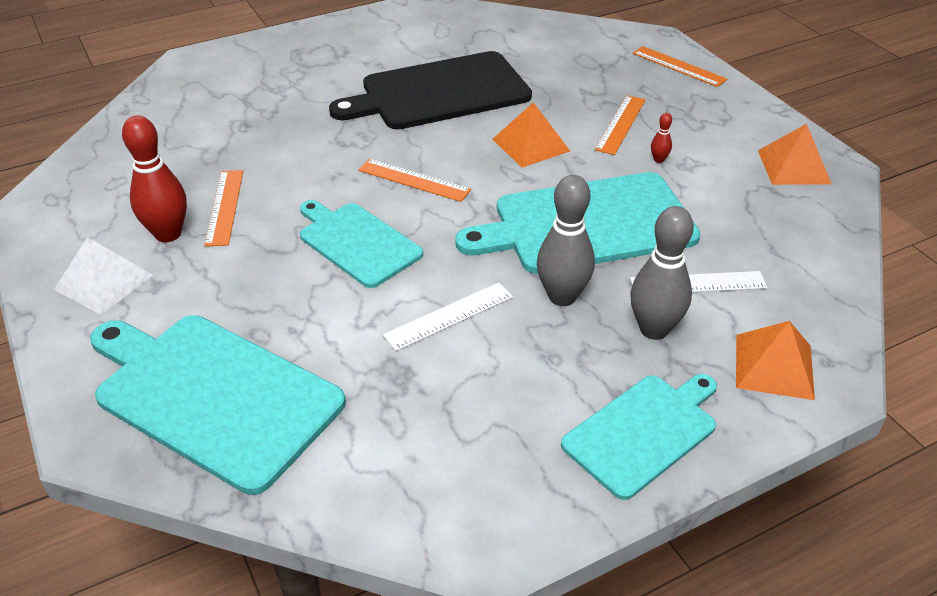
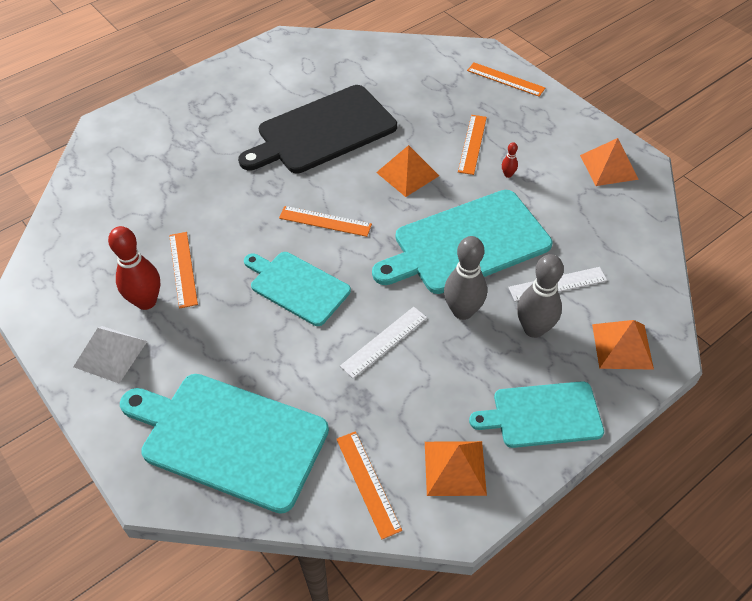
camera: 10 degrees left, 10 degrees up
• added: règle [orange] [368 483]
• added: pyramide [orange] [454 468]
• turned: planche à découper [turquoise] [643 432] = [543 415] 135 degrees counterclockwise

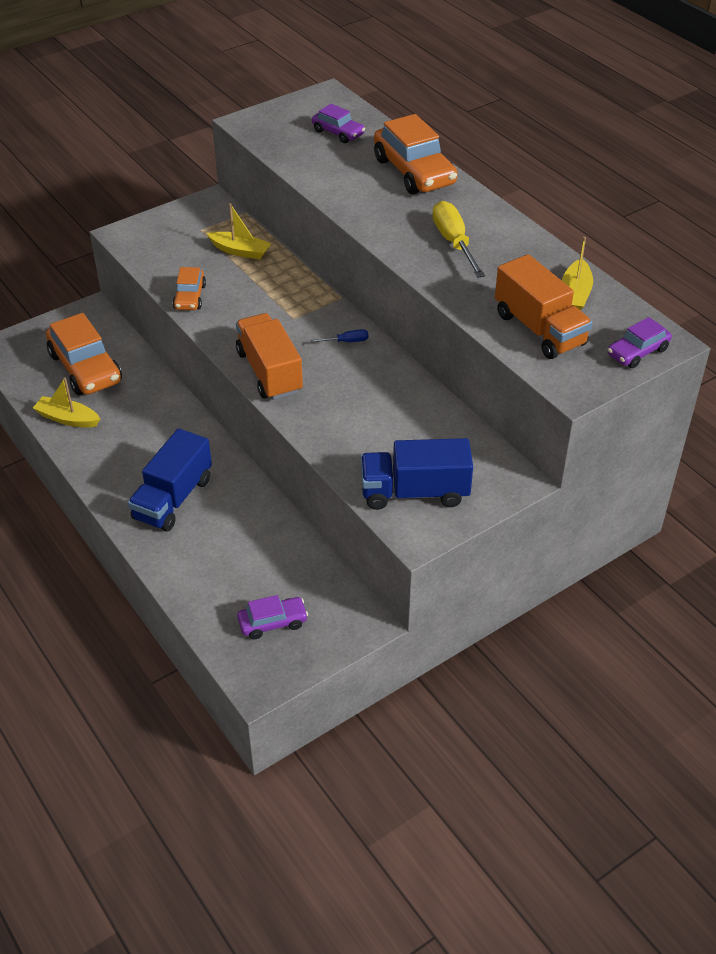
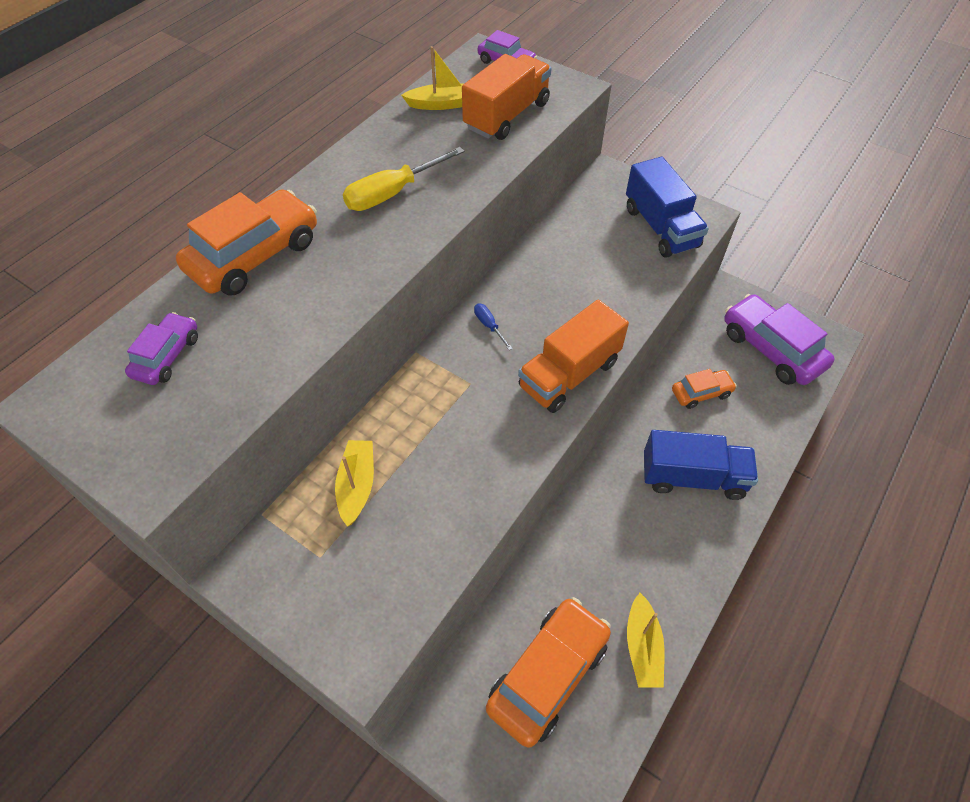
camera: 110 degrees left, 10 degrees up
• moved: voiture [orange] [190 297] to [701 393]
• resized: voiture [violet] [273 622] = [771 349] x1.85

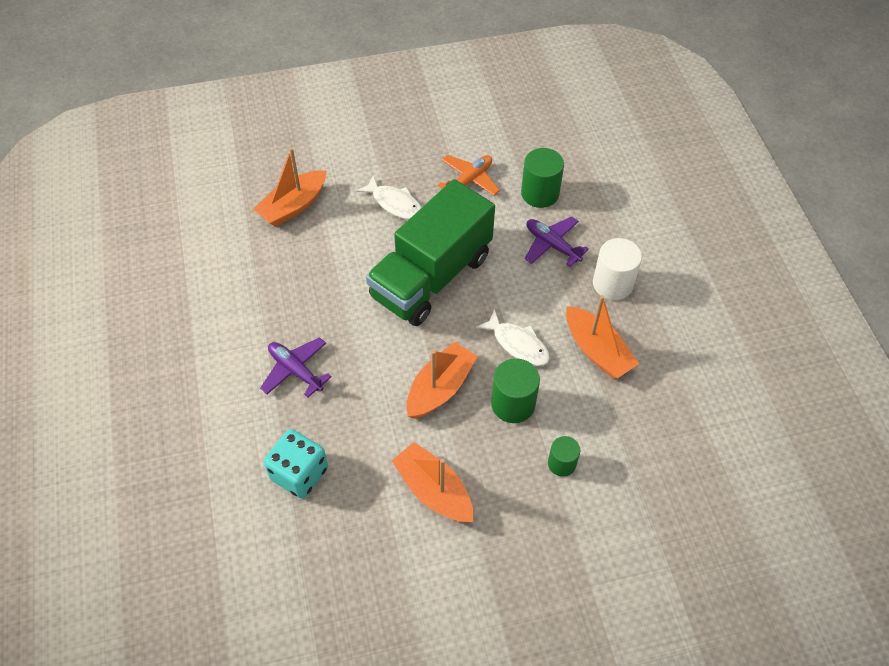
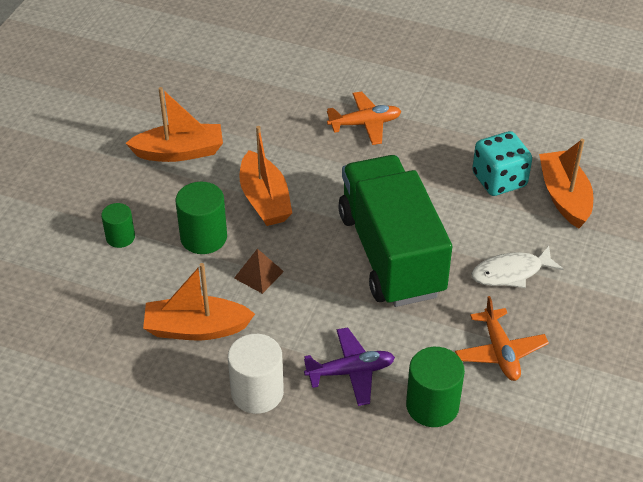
camera: 125 degrees right, 10 degrees down
• moved: dé [turquoise] [299 473] to [499 180]
• replaced: poisson [blanc] [518 344] to pyramide [marron] [258 274]
• recoloured: avion [violet] [295 370] to avion [orange] [365 124]

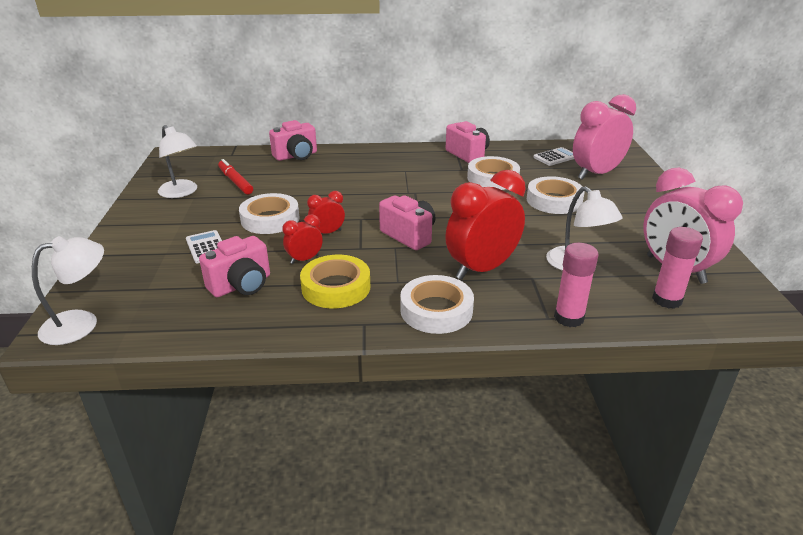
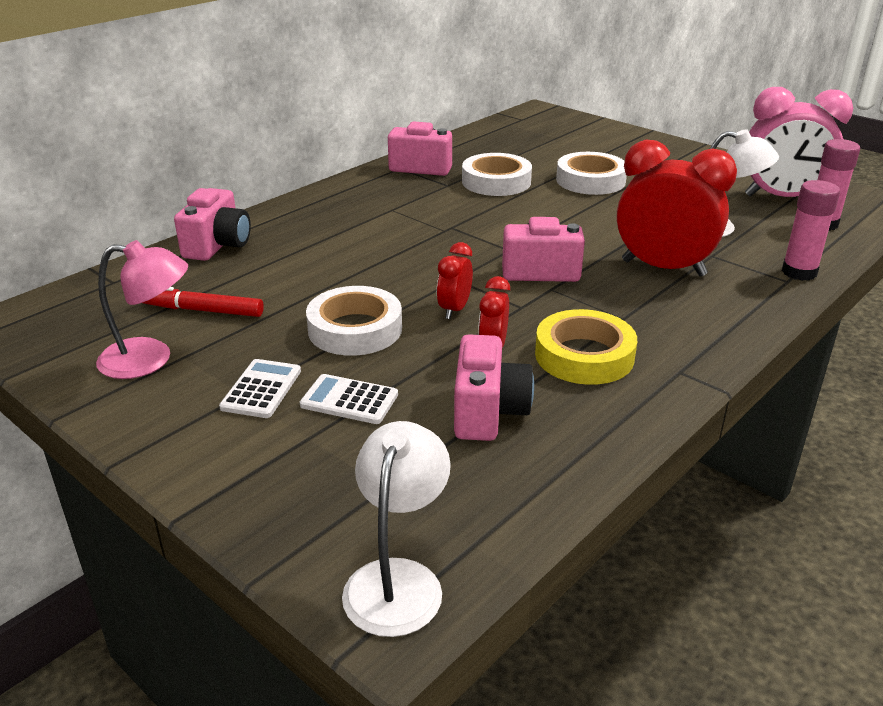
camera: 45 degrees left, 0 degrees up
• removed: ruban adhésif [blanc] [436 310]
• removed: réveil [rose] [596 174]
• moved: calculatrice [blanc] [555 157] to [261 389]
• recoloured: lampe [blanc] [182 192] to lampe [rose] [150 359]
• turned: réveil [rouge] [482 269] = [663 268] 105 degrees clockwise

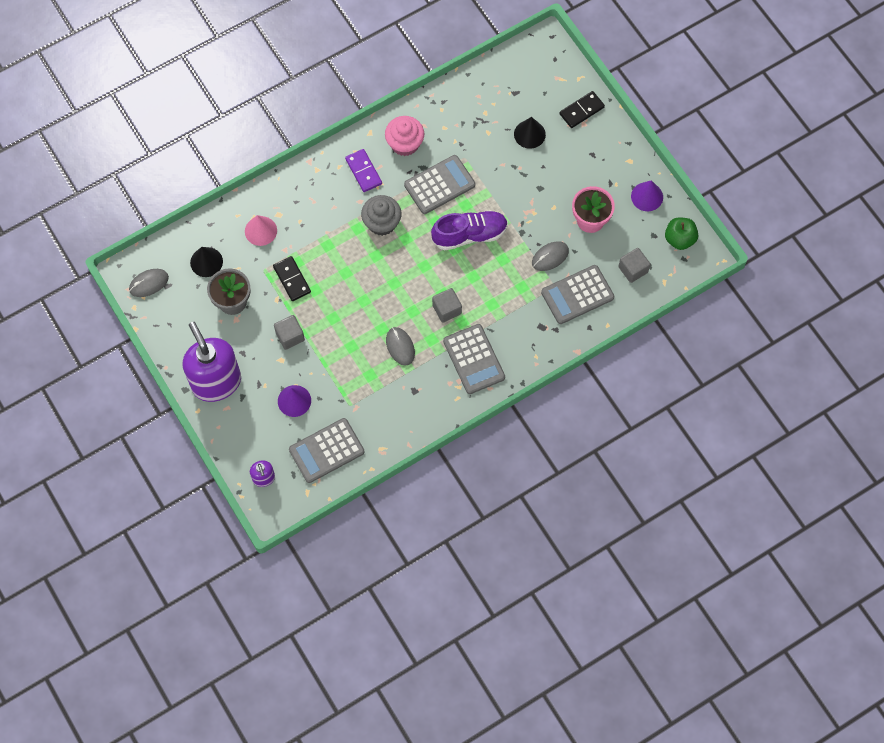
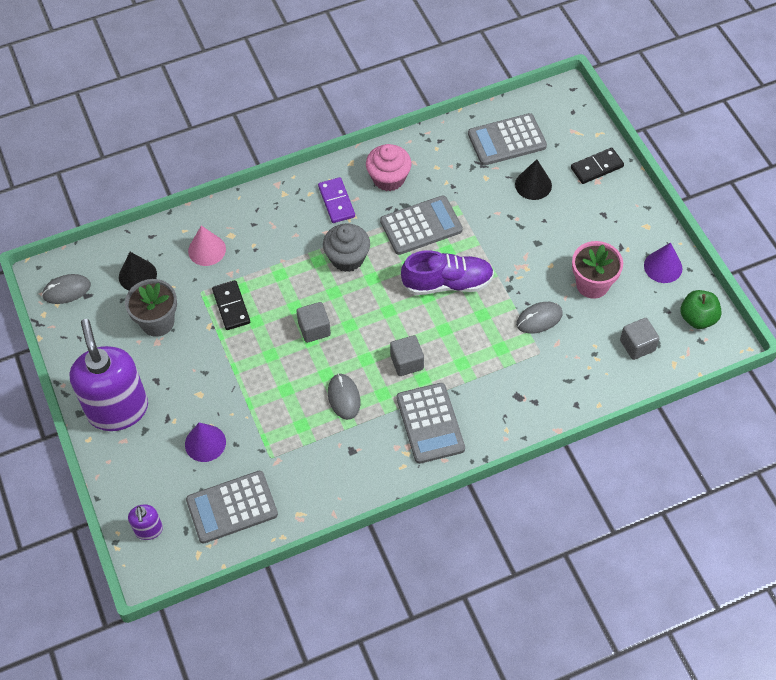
camera: 10 degrees right, 10 degrees down
• moved: cube [gris] [290 336] to [314 329]
• moved: calculatrice [gris] [577 295] to [507 140]

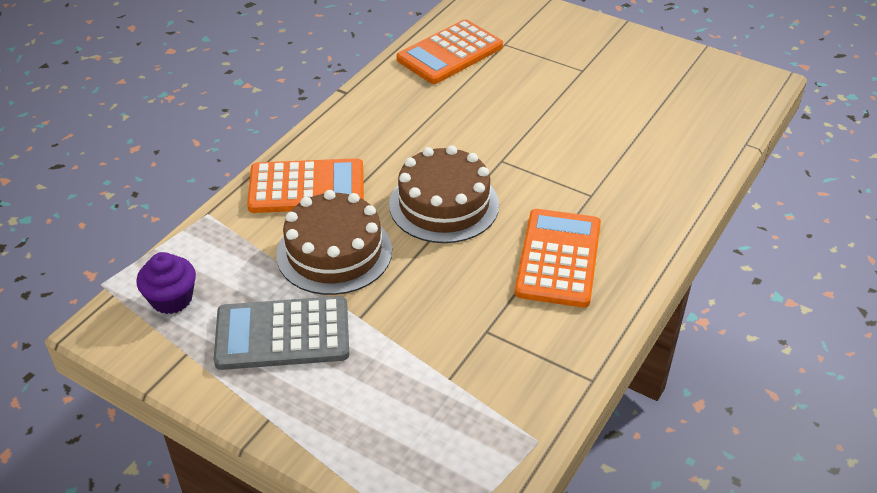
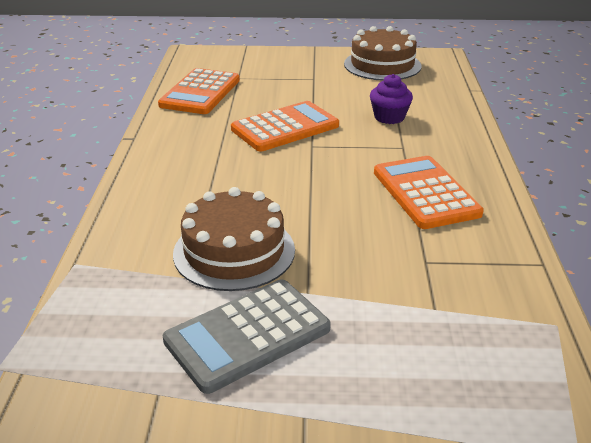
camera: 30 degrees left, 10 degrees down
• moved: muffin [violet] [172 299] to [389 117]
• moved: calculatrice [orange] [306 187] to [285 127]
• moved: gâteau [marron] [444 204] to [382 65]

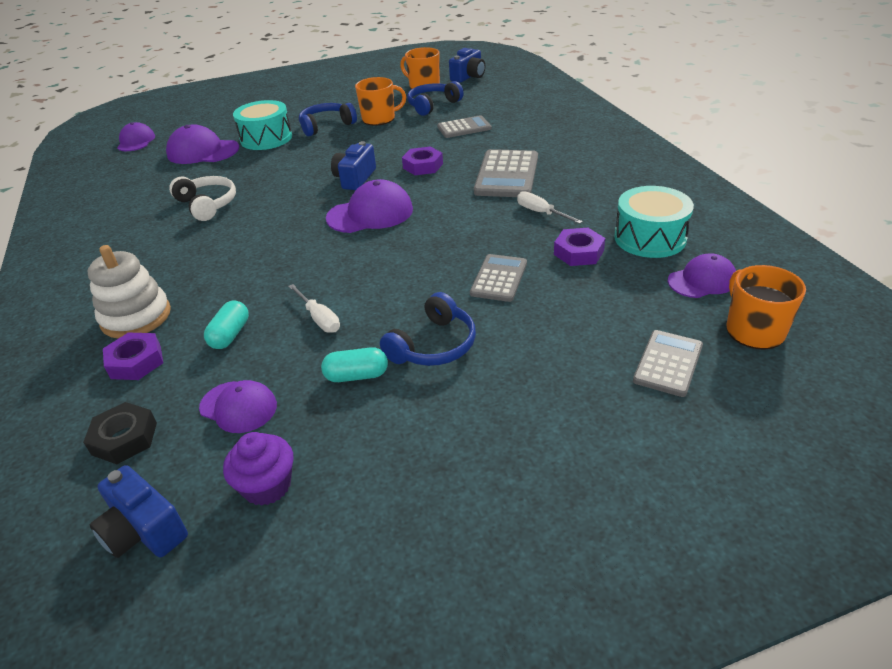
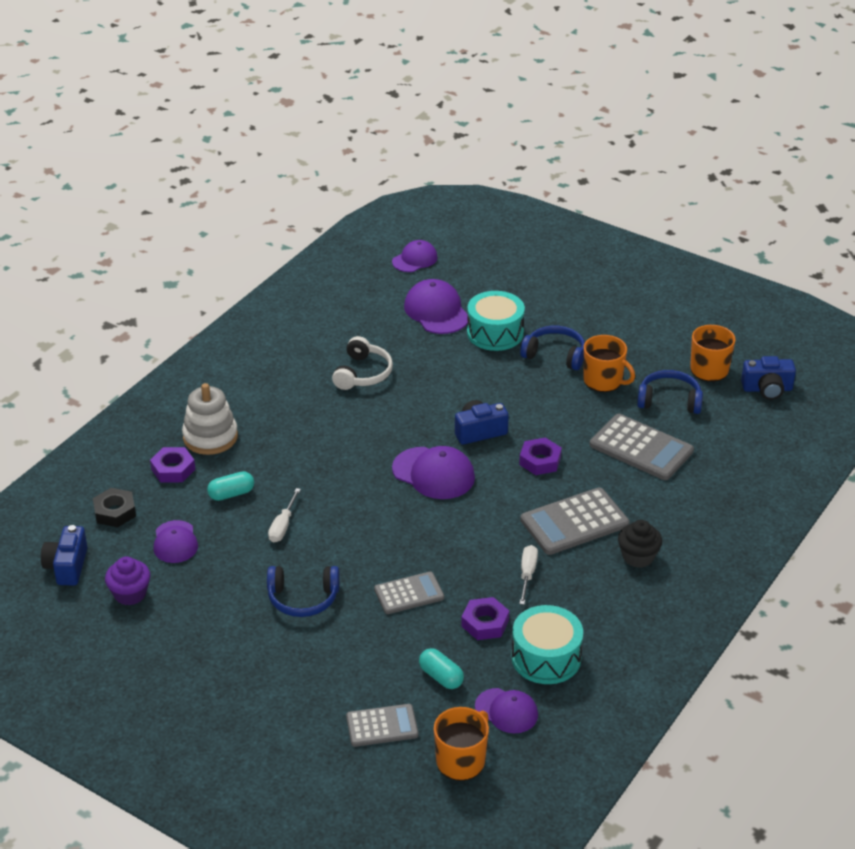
camera: 50 degrees right, 0 degrees up
• added: muffin [noir] [638 557]
• moved: gélule [turquoise] [356 376] to [441 677]
• resized: calculatrice [gris] [464 128] = [641 448] x1.59

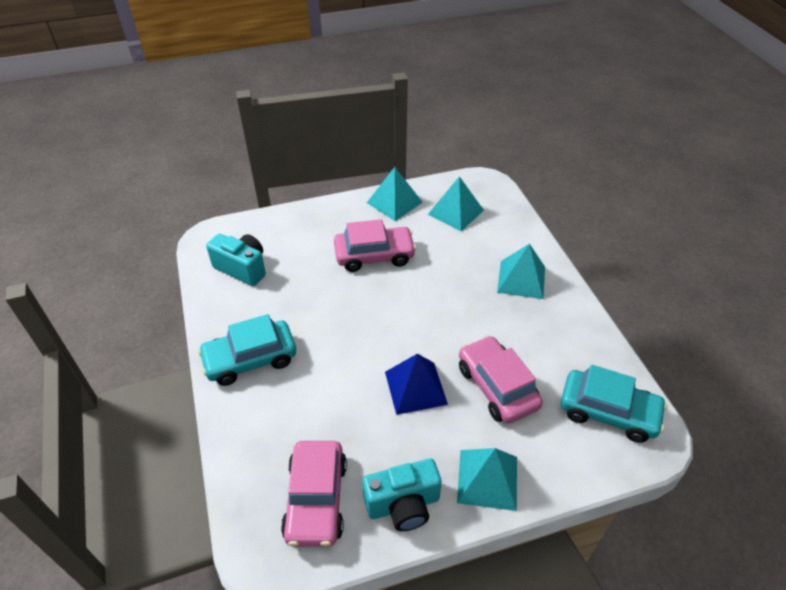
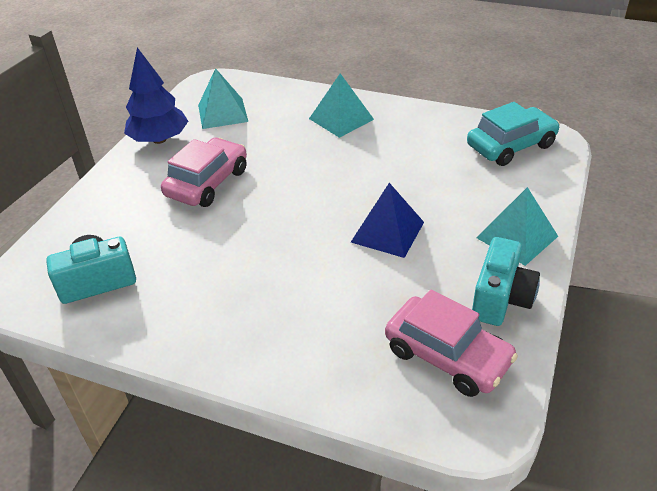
camera: 50 degrees left, 5 degrees down
• removed: voiture [turquoise] [250 359]
• removed: voiture [rose] [497 387]
• replaced: pyramide [turquoise] [394 202] to arbre [bleu] [159 139]

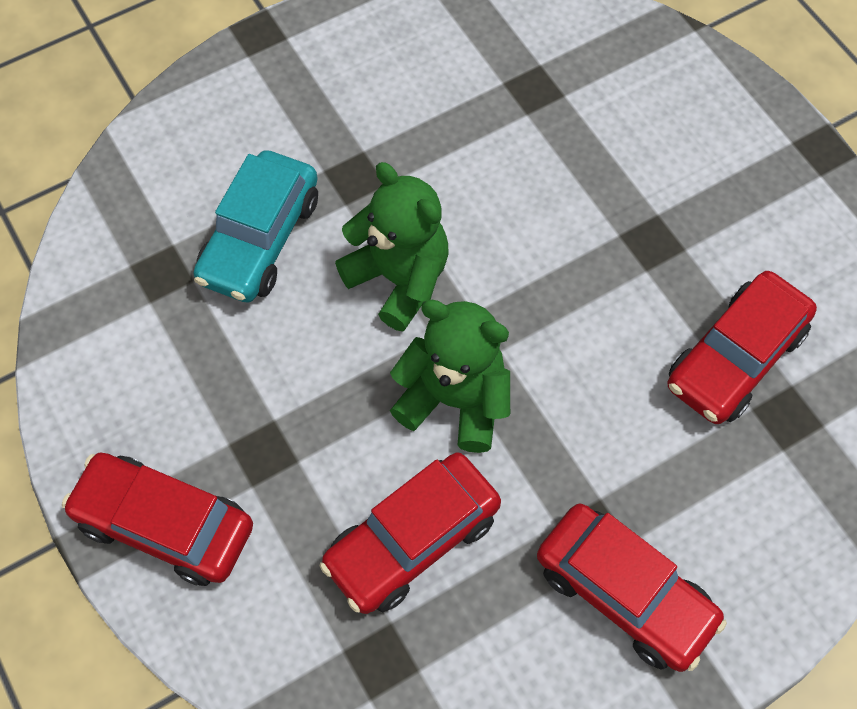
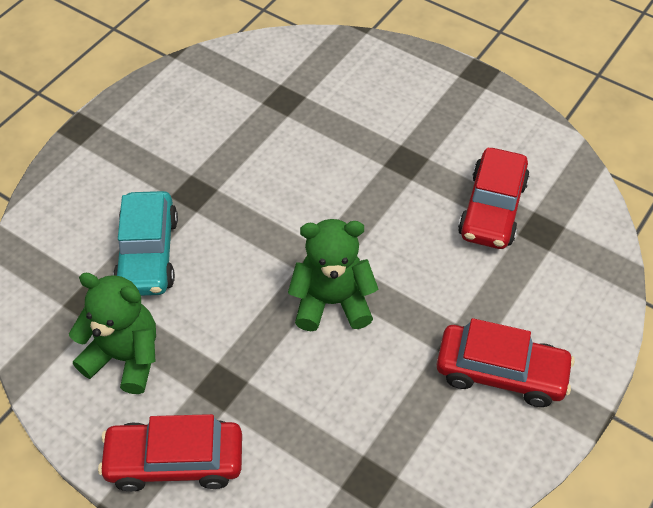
camera: 25 degrees left, 10 degrees down
• removed: voiture [rouge] [412 540]
• moved: ours en peluche [vert] [399 279] to [125 357]

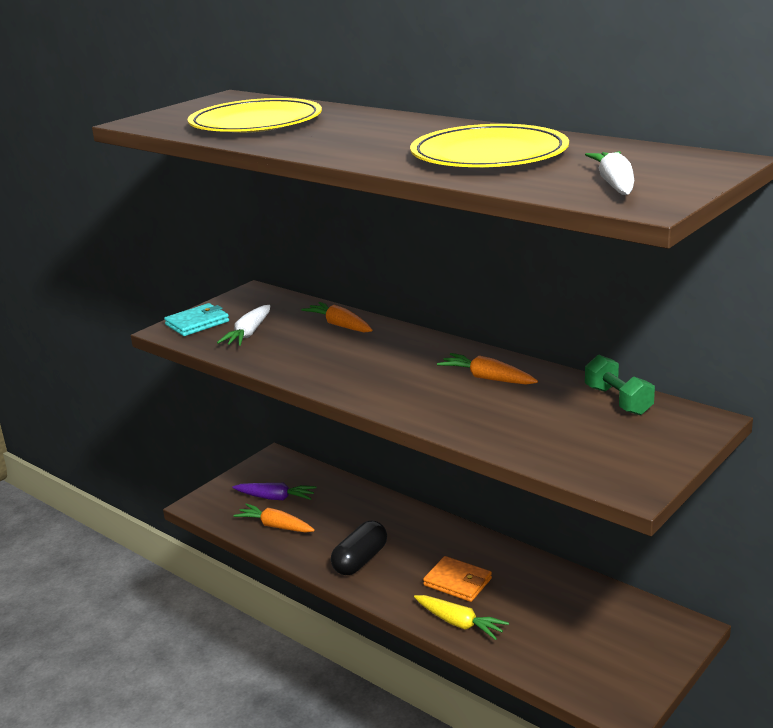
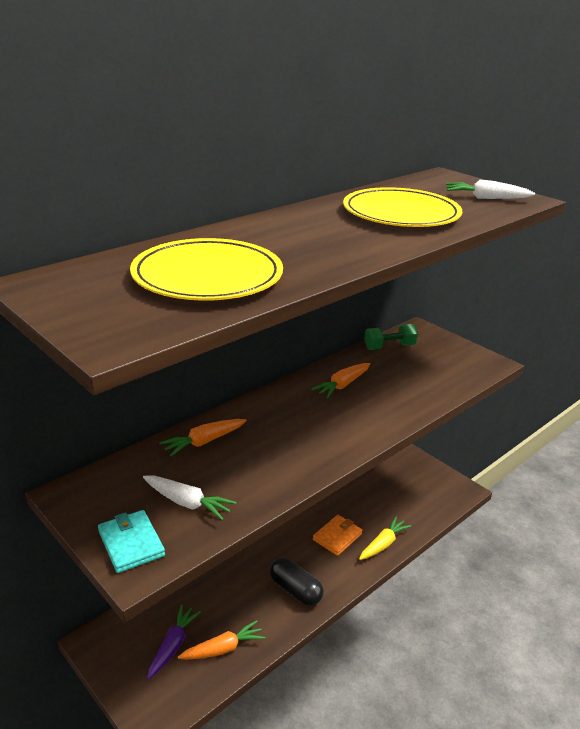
camera: 85 degrees left, 5 degrees up
• turned: carotte [orange] [275 526] = [223 648] 150 degrees counterclockwise

